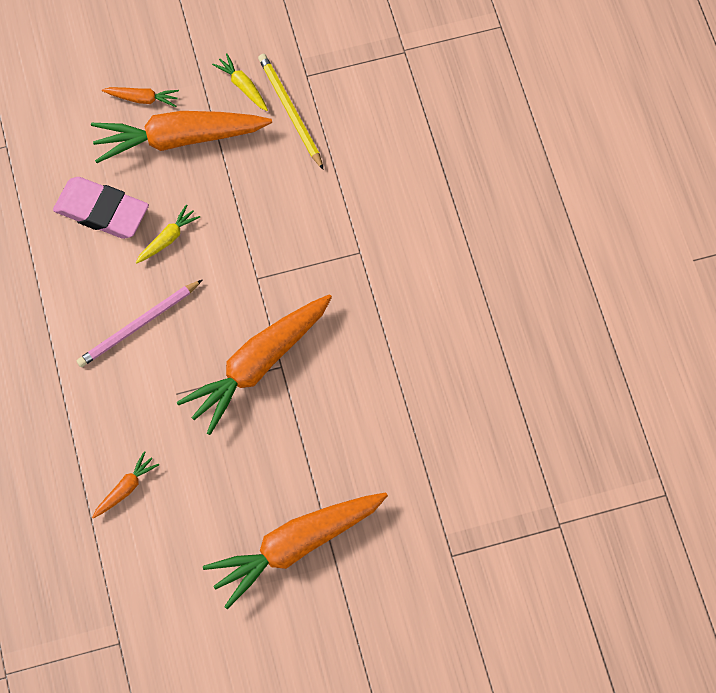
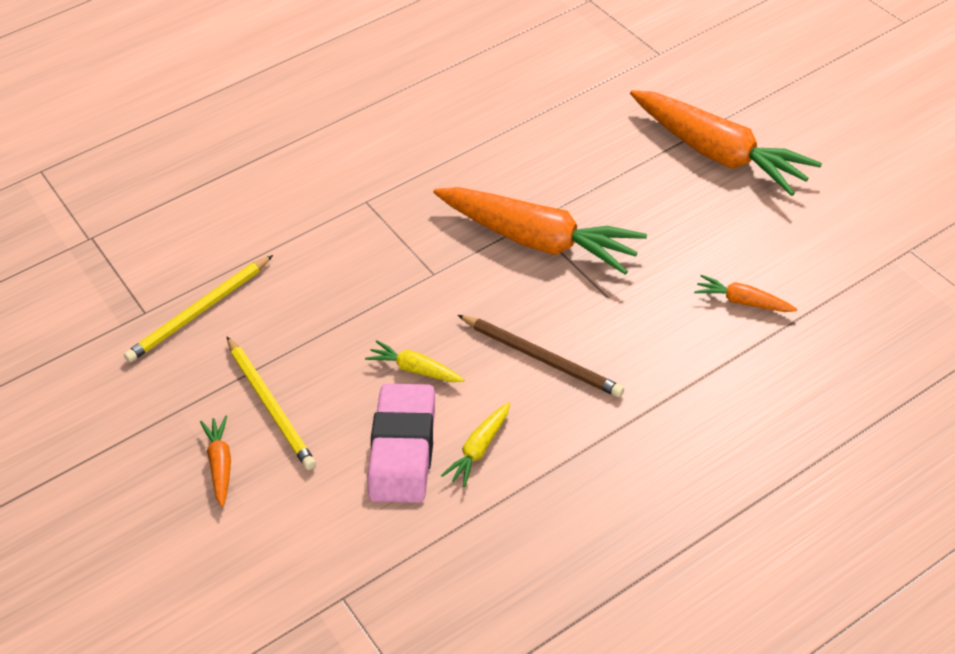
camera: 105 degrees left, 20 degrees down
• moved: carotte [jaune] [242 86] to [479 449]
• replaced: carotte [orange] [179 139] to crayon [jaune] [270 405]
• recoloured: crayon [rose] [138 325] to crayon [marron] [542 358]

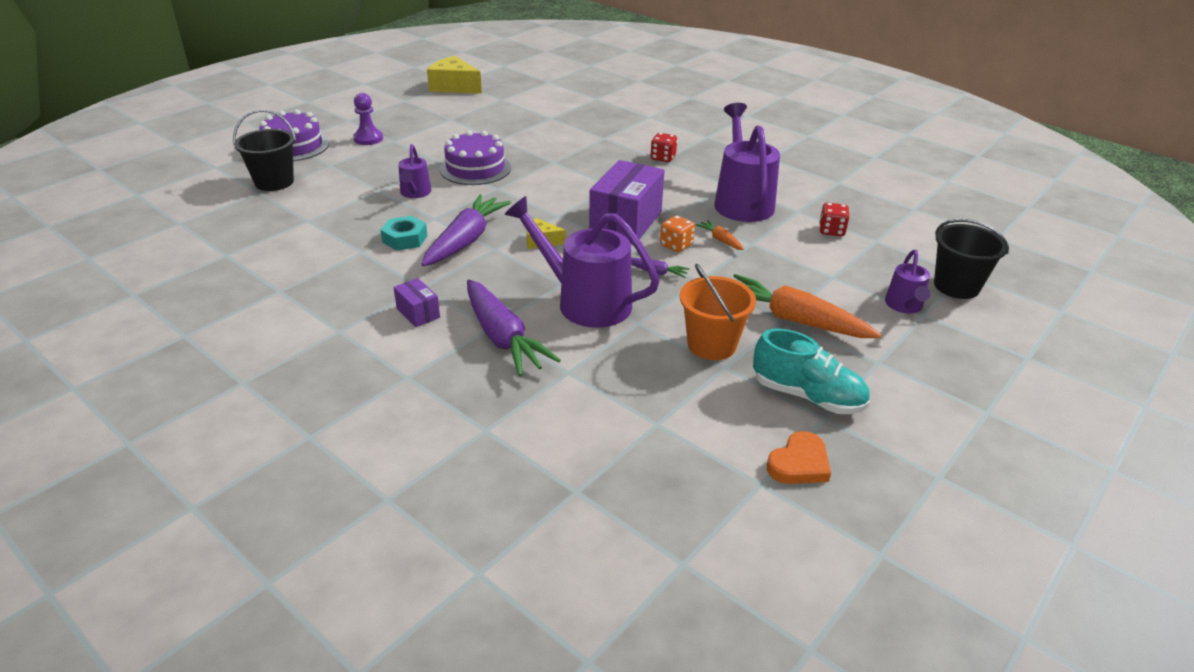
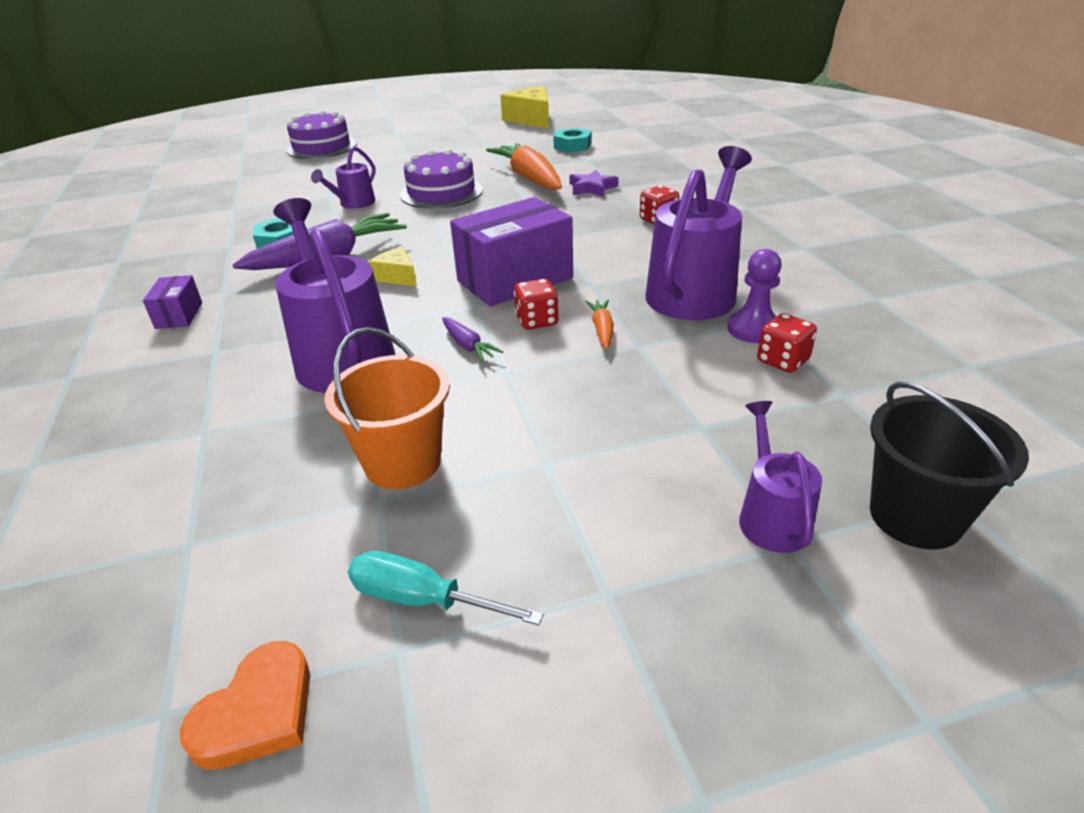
camera: 35 degrees right, 0 degrees up
• removed: seau [noir] [274 182]
• removed: carotte [violet] [503 338]
• added: écrou [turquoise] [572 146]
• added: étoile [violet] [592 188]
• moved: pion [violet] [368 139] to [753 329]
• moved: carotte [orange] [793 320] to [529 178]
• replaced: chaussure [turquoise] [807 396] to tournevis [turquoise] [423 600]
• recoloured: dé [orange] [676 245] to dé [rouge] [537 321]
• turned: cœur [orange] [799 464] = [258 712] 45 degrees counterclockwise
• turned: arrosoir [violet] [904 306] = [771 516] 135 degrees clockwise

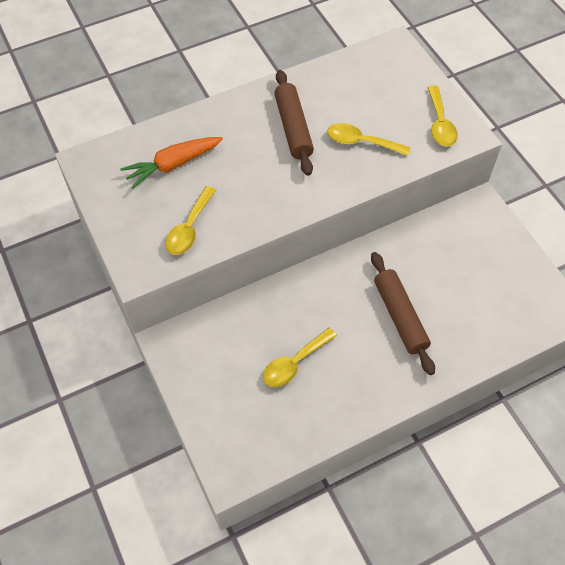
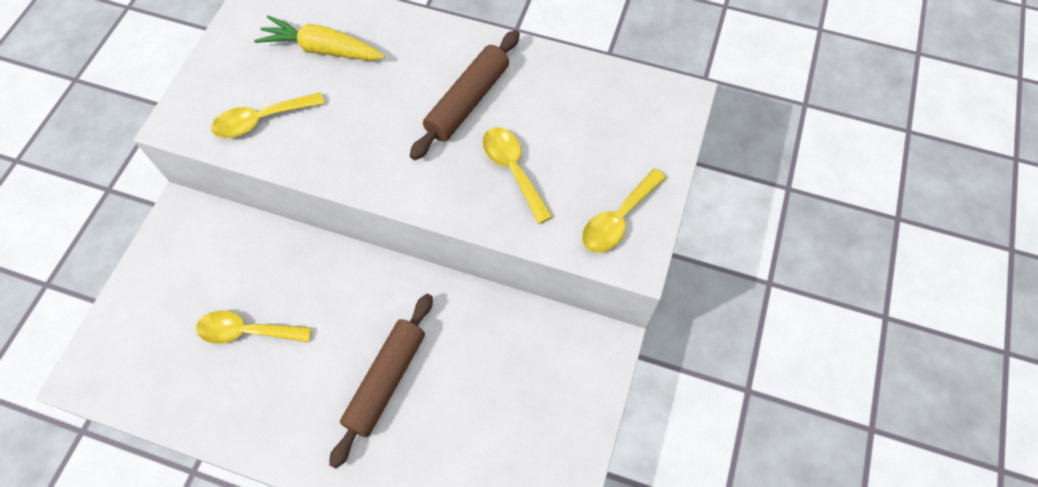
camera: 45 degrees right, 5 degrees up
• recoloured: carotte [orange] [173 165] to carotte [jaune] [322 49]

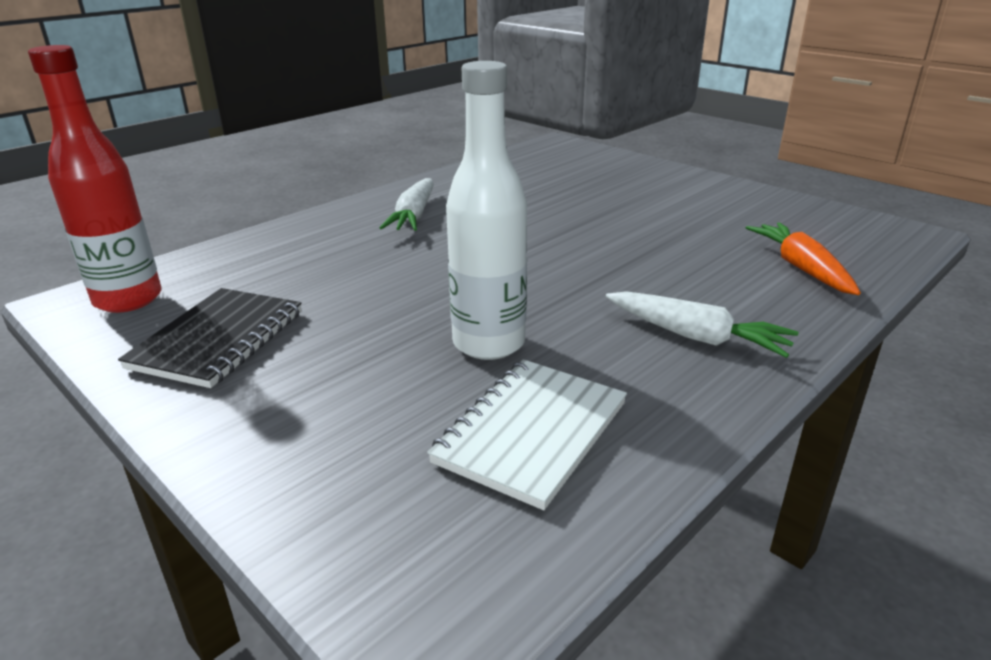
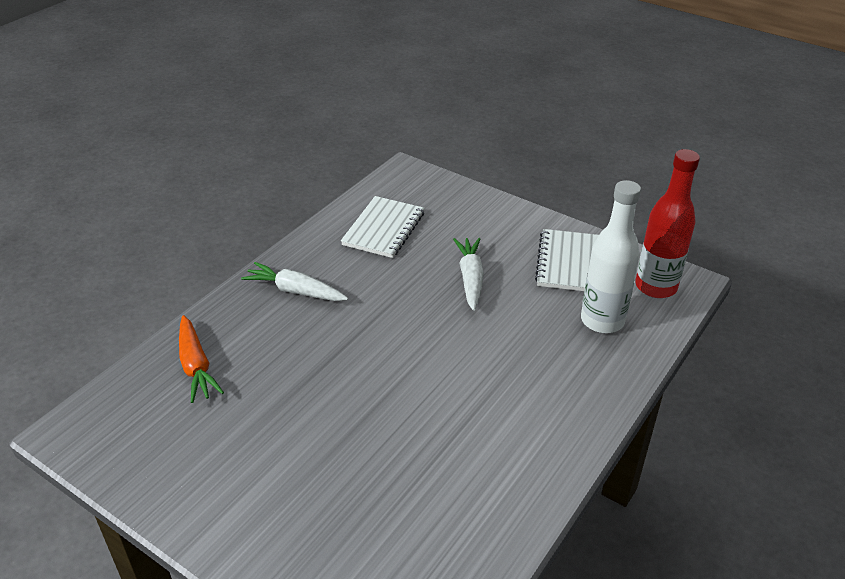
camera: 170 degrees right, 10 degrees up
• moved: carotte [blanc] [414 216] to [470 278]
• moved: bouteille [blanc] [489 343] to [602 321]
• recoloured: carnet [noir] [218 339] to carnet [blanc] [568 263]

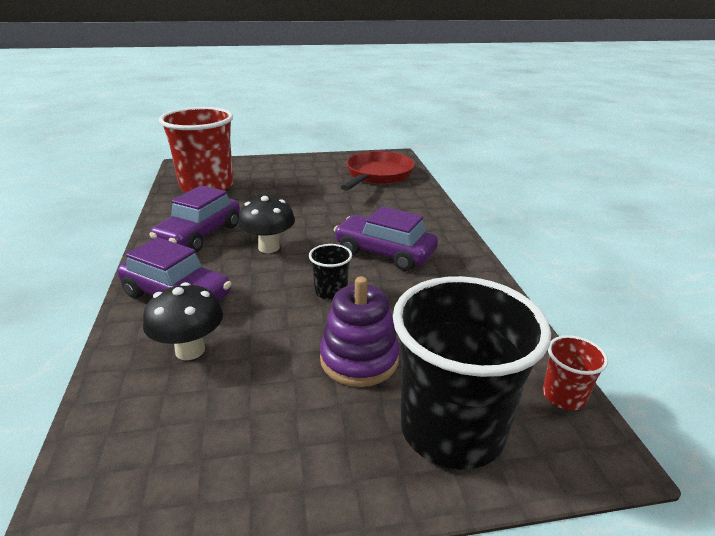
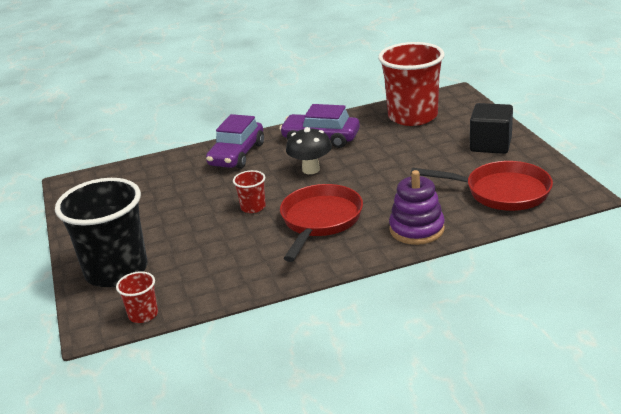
camera: 85 degrees right, 0 degrees up
• removed: champignon [noir] [190 350]
• added: cube [noir] [490 144]
• moved: jouet à empiler [violet] [359 359] to [416 229]
• replaced: voiture [violet] [384 253] to poêle [rouge] [320 221]
• recoloured: gobelet [noir] [331 292] to gobelet [rouge] [253 207]

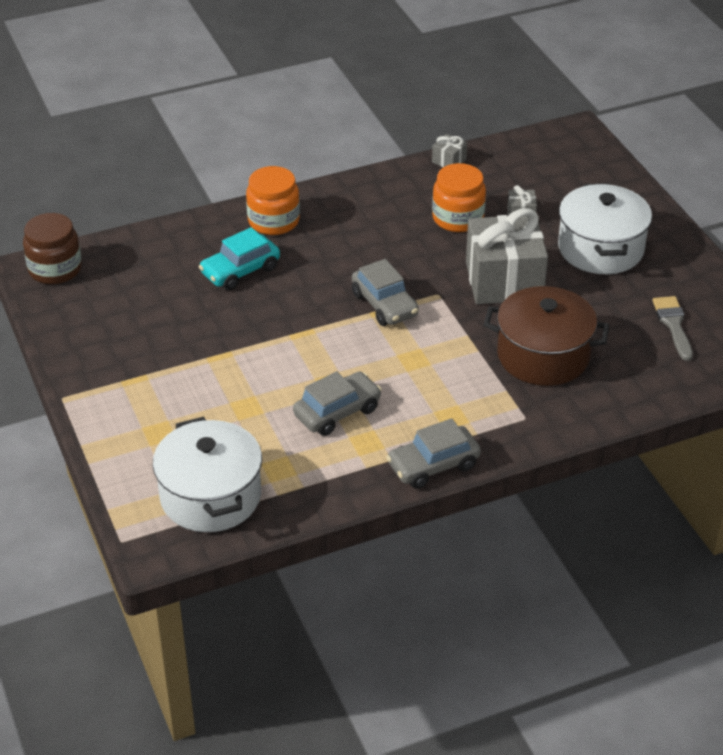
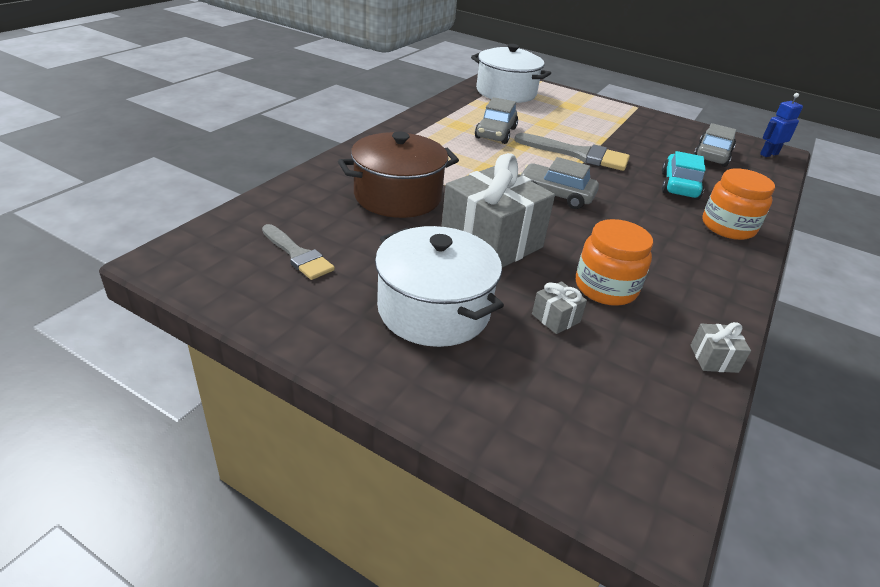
camera: 140 degrees right, 5 degrees down
• added: pinceau [gris] [578 154]
• moved: voiture [gris] [433 465] to [712 155]
• replaced: bocal [marron] [55 269] to robot [bleu] [768 154]

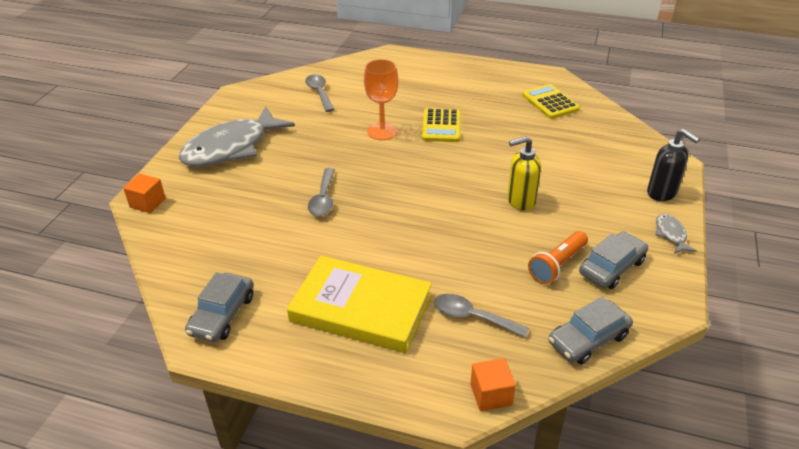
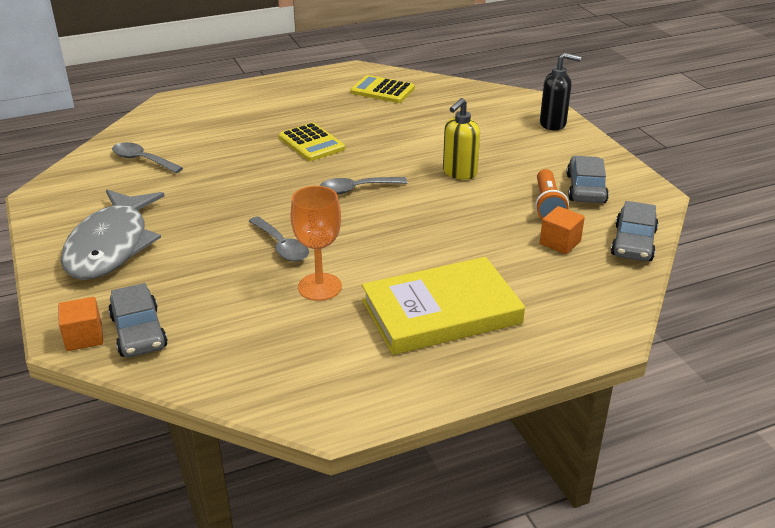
camera: 40 degrees left, 5 degrees down
• removed: poisson [gris] [671 234]
• moved: voiture [gris] [222 315] to [139 332]
• moved: verre à pied [orange] [382 131] to [319 287]
• moved: cuillère [gris] [472 317] to [356 189]
• moved: cube [orange] [491 395] to [560 242]

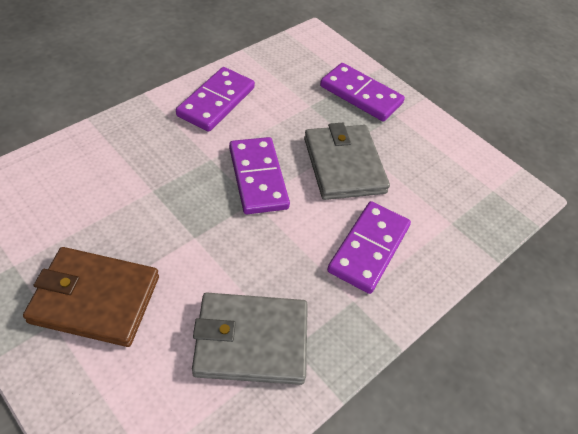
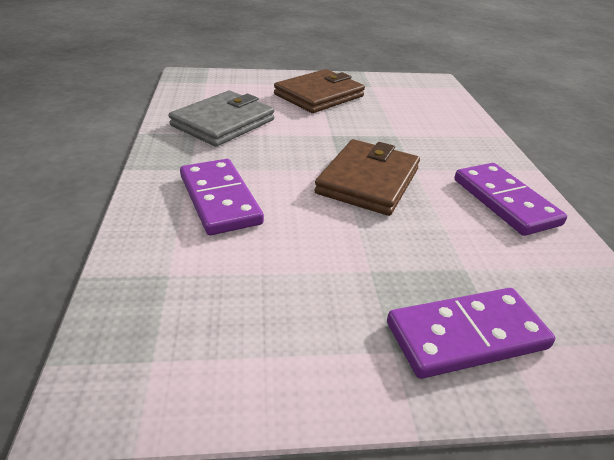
camera: 130 degrees right, 15 degrees down
• removed: portefeuille [gris] [344 165]
• replaced: domino [violet] [257 178] to portefeuille [marron] [368 181]

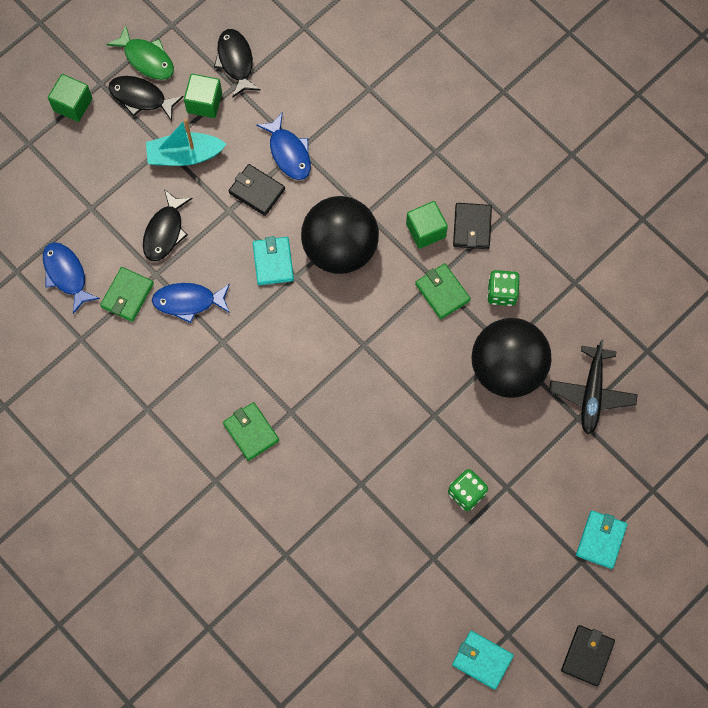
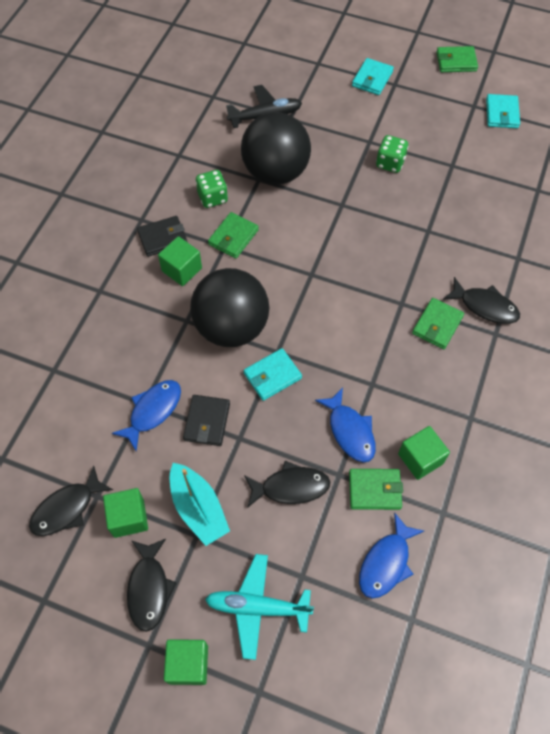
camera: 115 degrees left, 10 degrees down
• removed: poisson [vert] [146 59]
• added: avion [turquoise] [257 607]
• added: cube [vert] [420 458]
• added: poisson [noir] [485 306]
• recoloured: portefeuille [noir] [587 655] to portefeuille [vert] [456 62]
• turned: portefeuille [turquoise] [600 540] = [372 79] 60 degrees counterclockwise

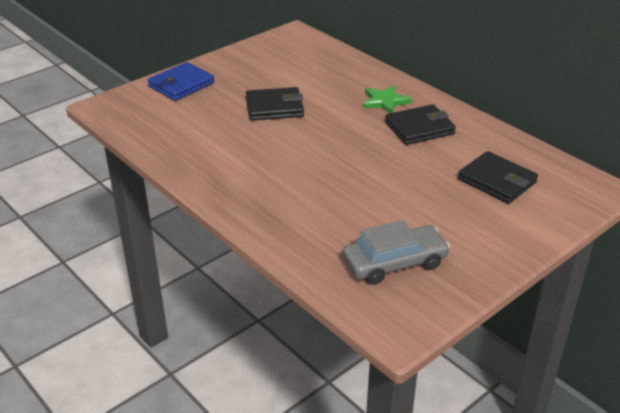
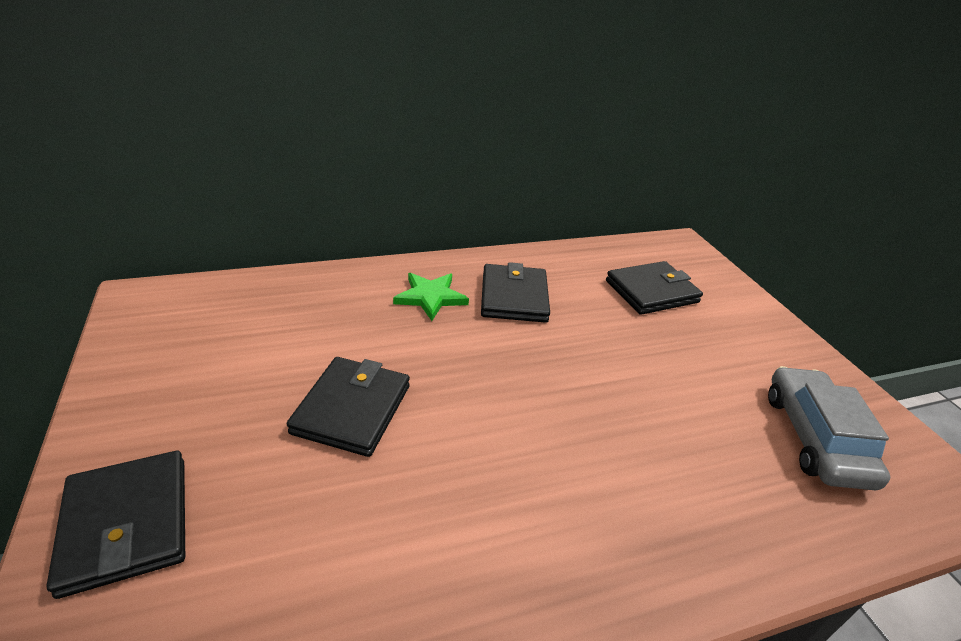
camera: 70 degrees left, 0 degrees up
• recoloured: portefeuille [bleu] [181 84] to portefeuille [noir] [126 524]

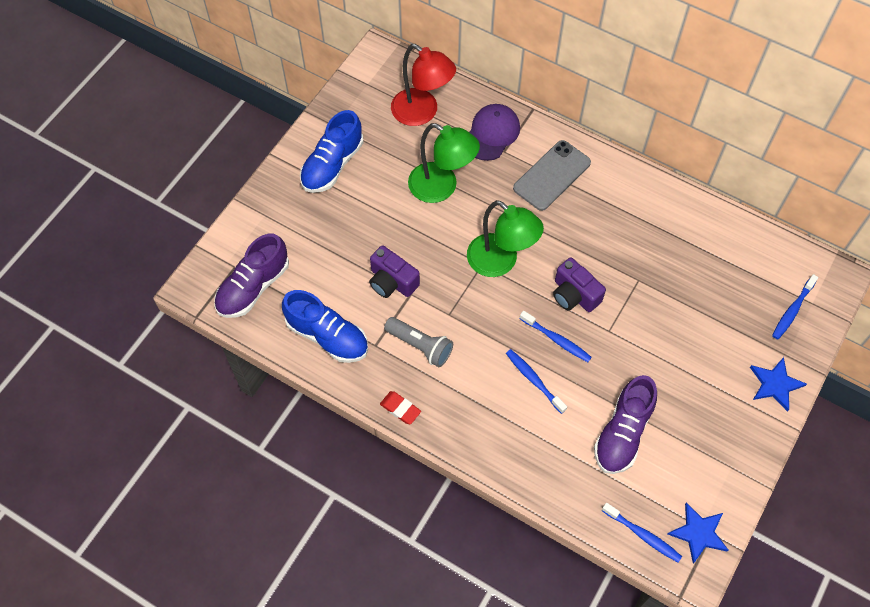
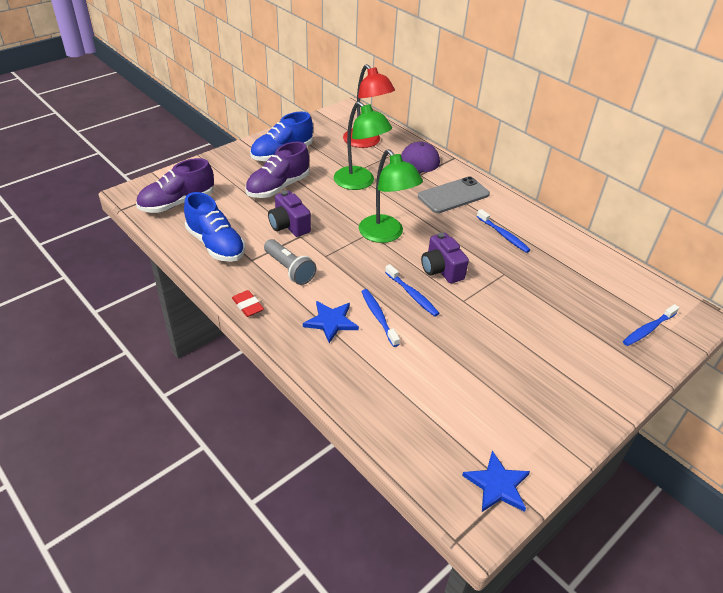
camera: 15 degrees right, 20 degrees down
• moved: chaussure [violet] [622 433] to [278 187]
• moved: brosse à dents [bleu] [642 535] to [503 235]
• moved: étoile [bleu] [775 384] to [331 322]

